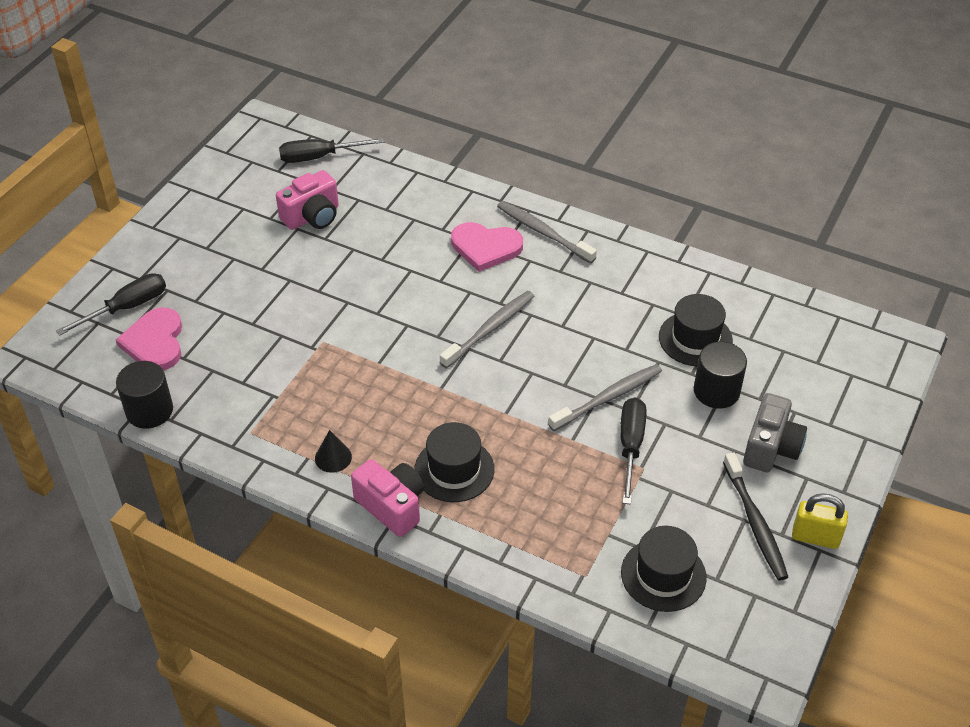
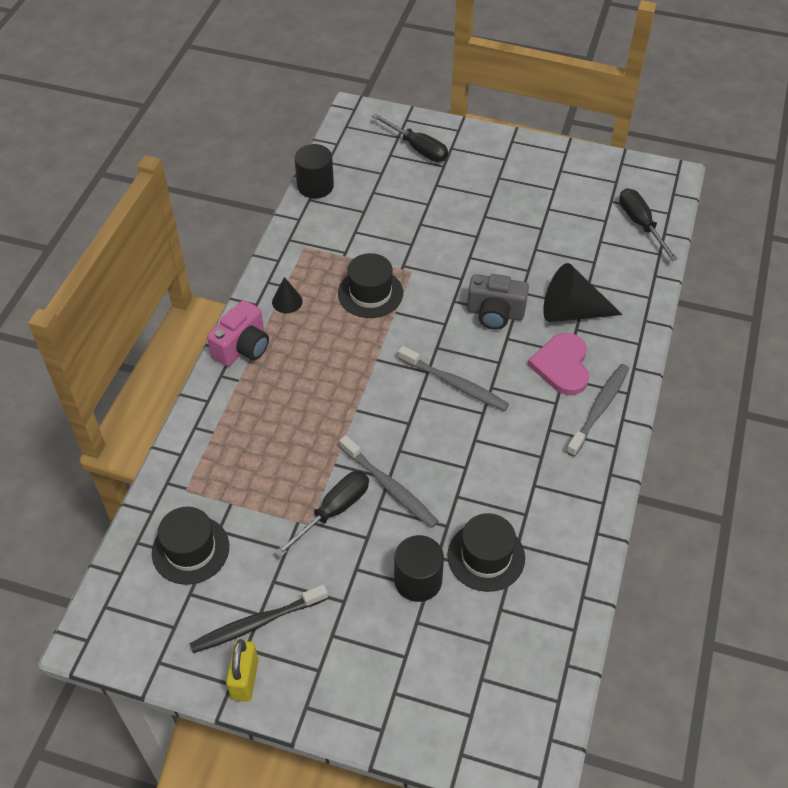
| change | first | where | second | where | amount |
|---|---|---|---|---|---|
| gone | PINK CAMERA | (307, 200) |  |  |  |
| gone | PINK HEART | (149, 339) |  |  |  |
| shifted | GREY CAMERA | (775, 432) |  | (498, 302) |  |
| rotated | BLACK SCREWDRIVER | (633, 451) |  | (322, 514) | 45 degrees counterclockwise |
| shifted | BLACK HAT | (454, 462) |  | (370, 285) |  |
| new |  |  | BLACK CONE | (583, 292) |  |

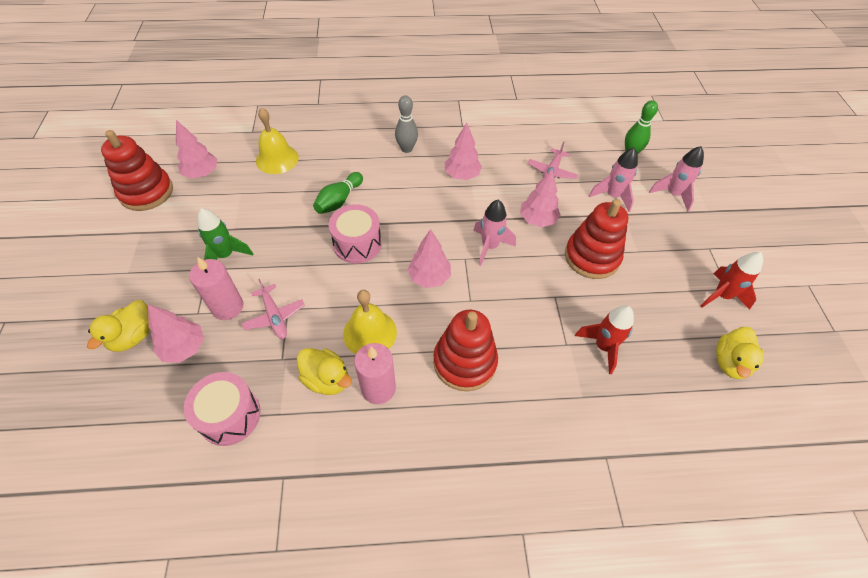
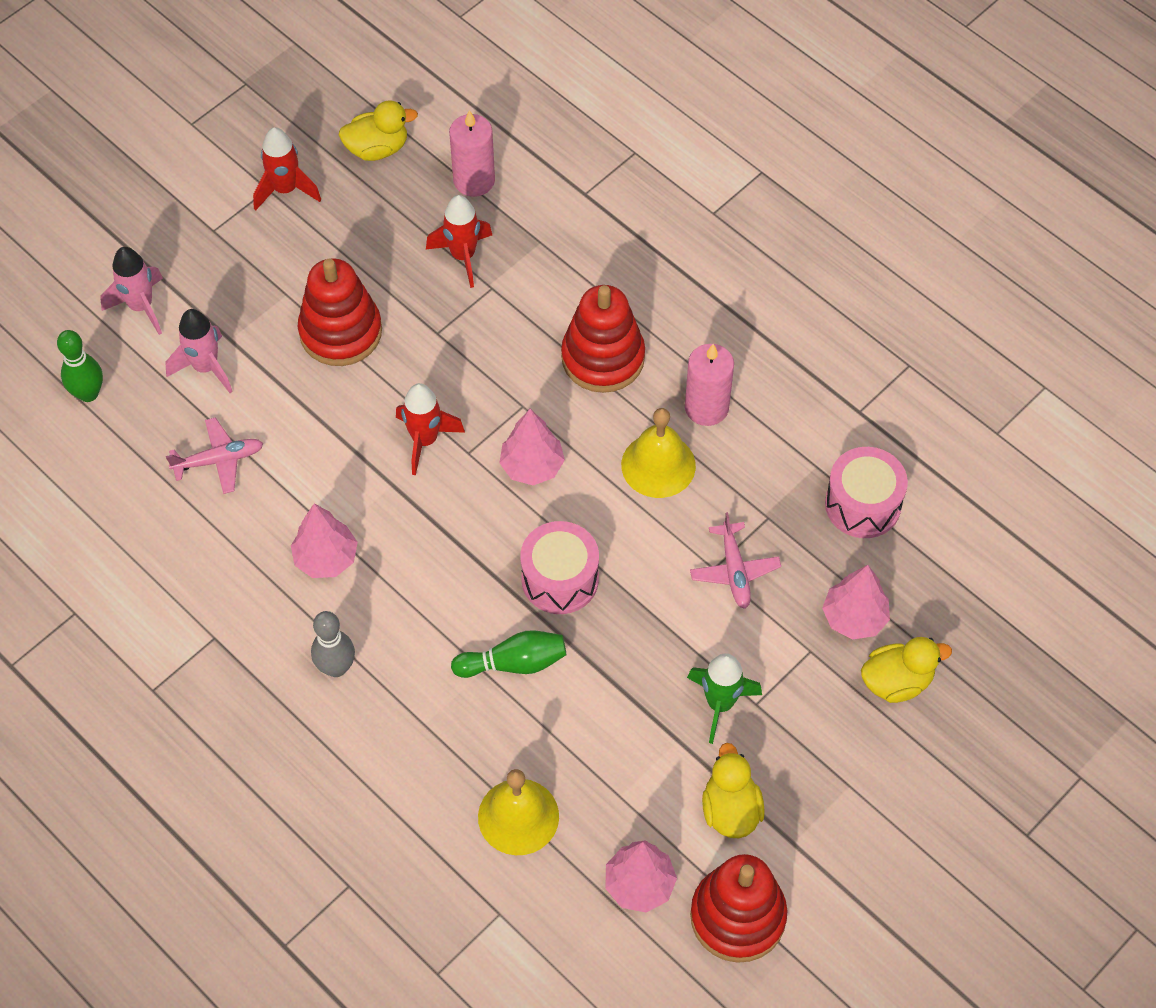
| change | first | where | second | where | amount |
|---|---|---|---|---|---|
| gone | PINK TREE | (540, 198) |  |  |  |
| repainted | PINK ROCKET | (494, 233) | RED ROCKET | (430, 429) |  |
| shifted | PINK CANDLE | (216, 288) |  | (472, 153) |  |
| rotated | PINK PLANE | (273, 309) |  | (735, 560) | 150 degrees clockwise |
| shifted | YELLOW DUCK | (324, 371) |  | (733, 790) |  |

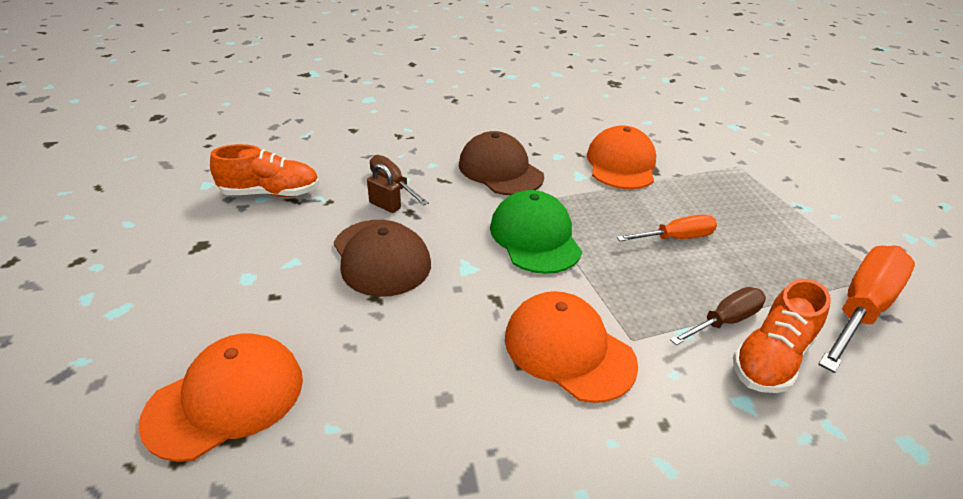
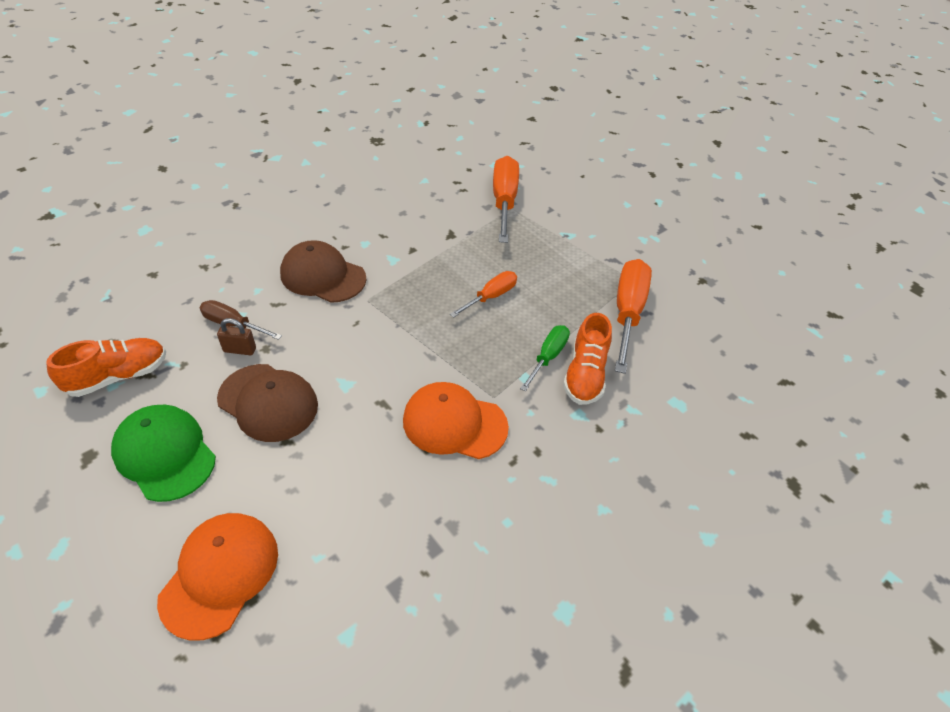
| change | first | where | second | where | amount |
|---|---|---|---|---|---|
| gone | ORANGE CAP | (621, 157) |  |  |  |
| shifted | GREEN CAP | (536, 232) |  | (163, 453) |  |
| repainted | BROWN SCREWDRIVER | (718, 316) | GREEN SCREWDRIVER | (545, 358) |  |
| new |  |  | ORANGE SCREWDRIVER | (506, 199) |  |

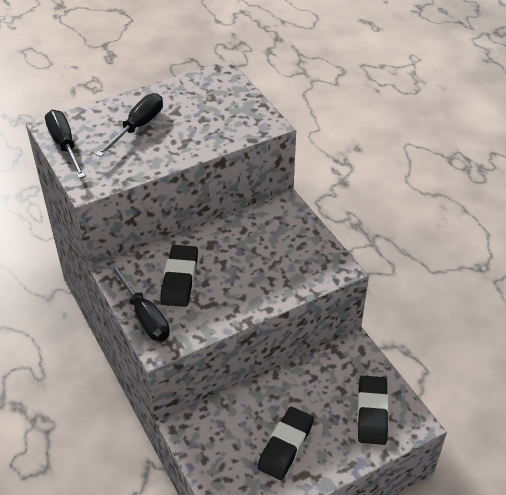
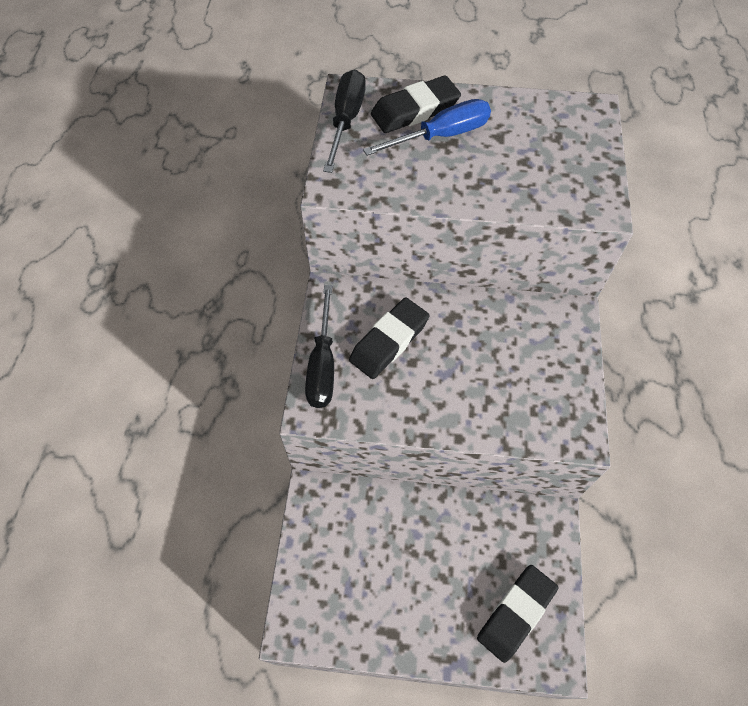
| change | first | where | second | where | amount |
|---|---|---|---|---|---|
| repainted | BLACK SCREWDRIVER | (129, 125) | BLUE SCREWDRIVER | (427, 127) |  |
| shifted | BLACK ERASER | (285, 443) |  | (416, 104) |  |

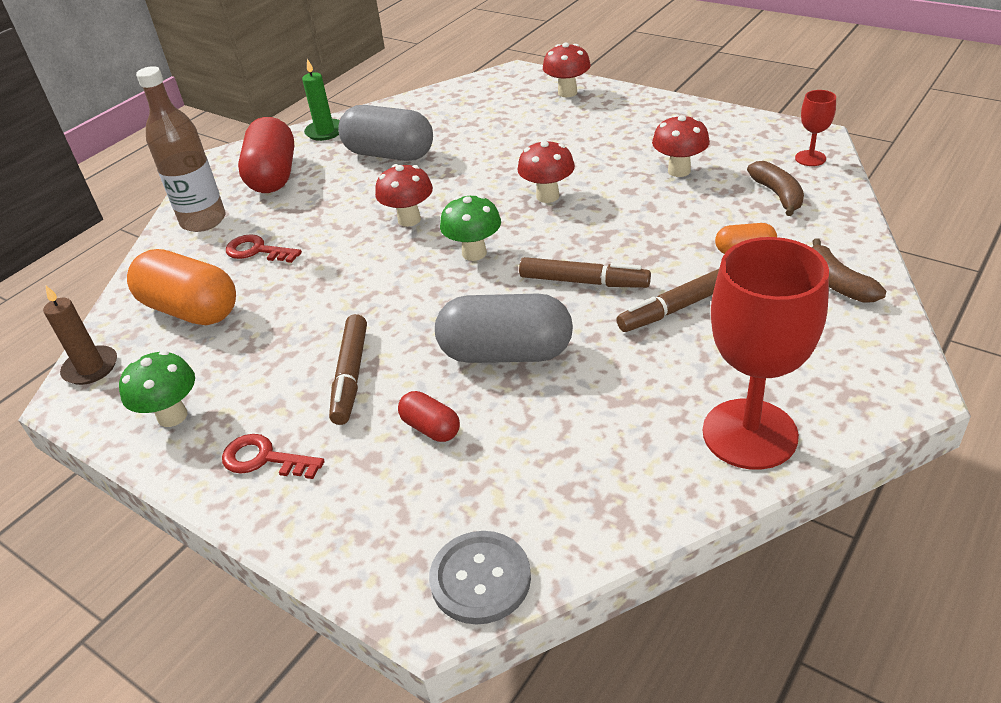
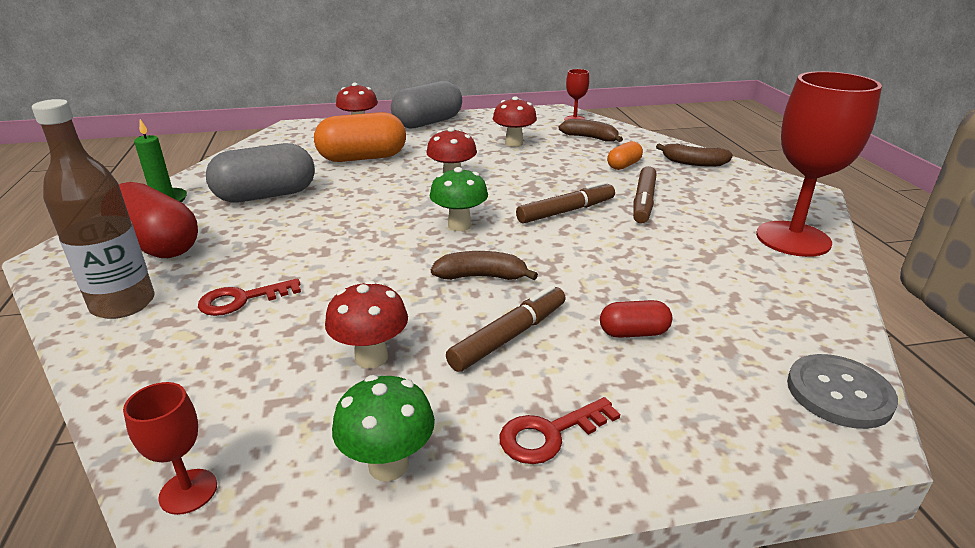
| change | first | where | second | where | amount |
|---|---|---|---|---|---|
| shifted | RED MUSHROOM | (404, 195) |  | (366, 324) |  |
| shifted | ORANGE CAPSULE | (181, 287) |  | (360, 137) |  |
| swapped | BROWN CANDLE | (80, 335) | RED GOBLET | (170, 448) |  |
| shifted | GREY CAPSULE | (504, 328) |  | (426, 104) |  |
| rotated | BROWN MARKER | (348, 369) |  | (506, 328) | 90 degrees counterclockwise |
| new |  |  | BROWN BANANA | (484, 265) |  |

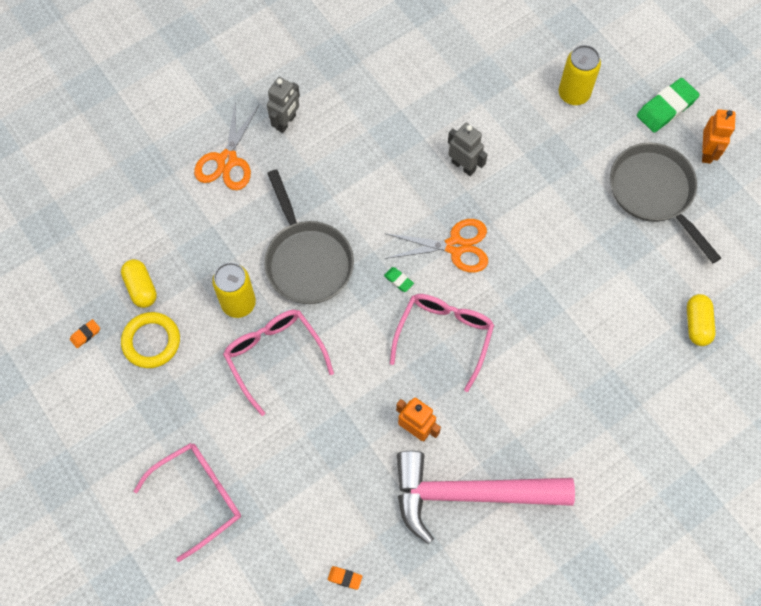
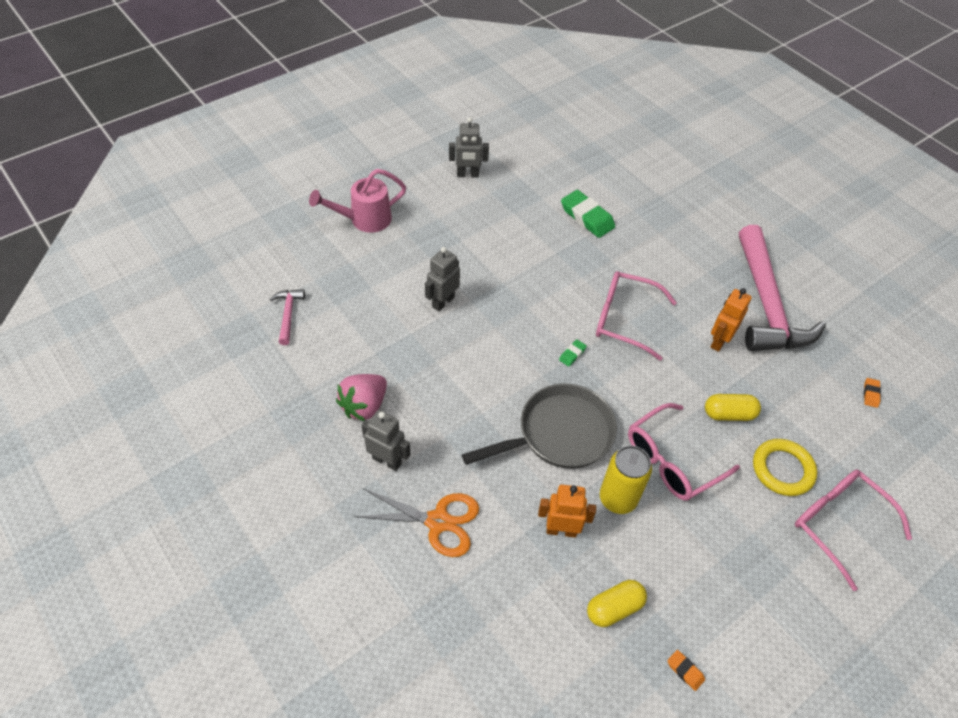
| change | first | where | second | where | amount |
|---|---|---|---|---|---|
| swapped | YELLOW CAN | (580, 75) | PINK WATERING CAN | (357, 201) |  |
| shifted | GREEN ERASER | (668, 105) |  | (588, 214) |  |
| shifted | ORANGE ROBOT | (718, 136) |  | (567, 511) |  |
| swapped | GREY PAN | (665, 202) | GREY ROBOT | (469, 147) |  |
| gone | ORANGE SCISSORS | (436, 245) |  |  |  |
| shifted | YELLOW CAPSULE | (701, 320) |  | (733, 407) |  |
| shifted | YELLOW RING | (150, 340) |  | (785, 467) |  |
| new |  |  | PINK HAMMER | (287, 317) |  |
| new |  |  | PINK STRAWBERRY | (361, 397) |  |

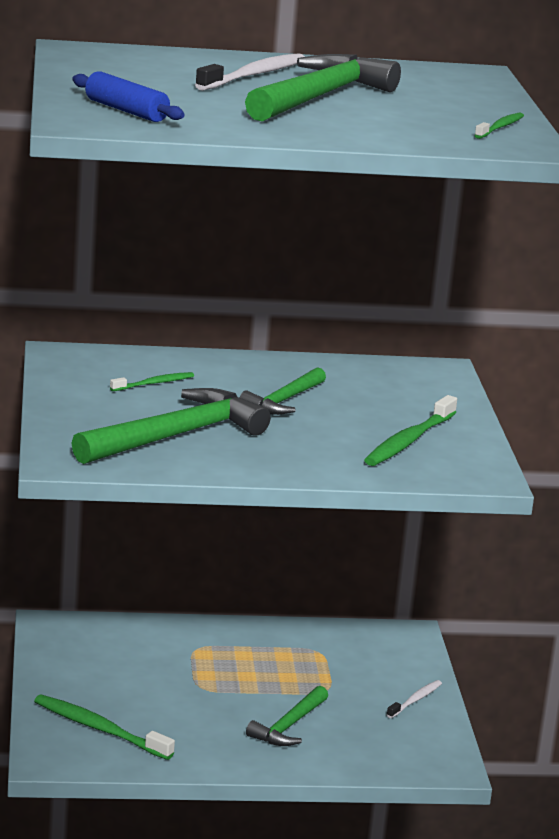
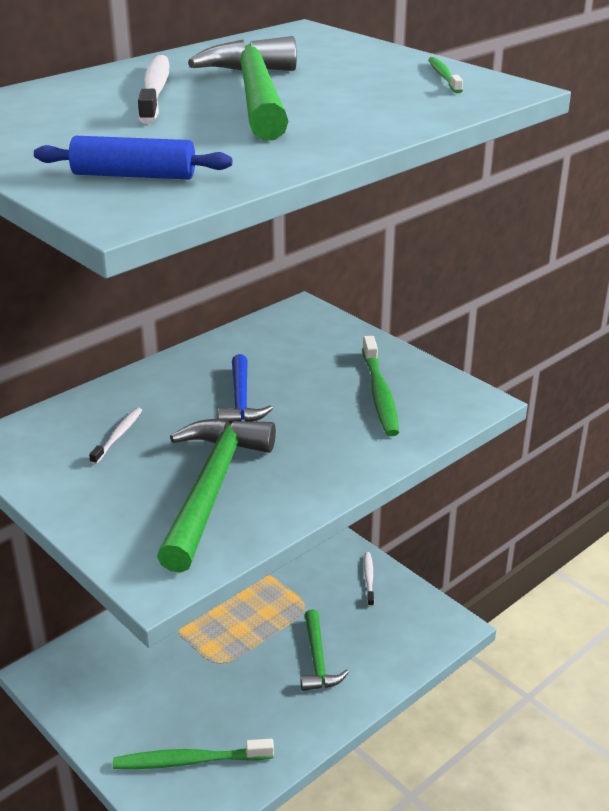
| change | first | where | second | where | amount |
|---|---|---|---|---|---|
| repainted | GREEN HAMMER | (283, 391) | BLUE HAMMER | (245, 388) |  |
| repainted | GREEN TOOTHBRUSH | (152, 381) | WHITE TOOTHBRUSH | (115, 436) |  |

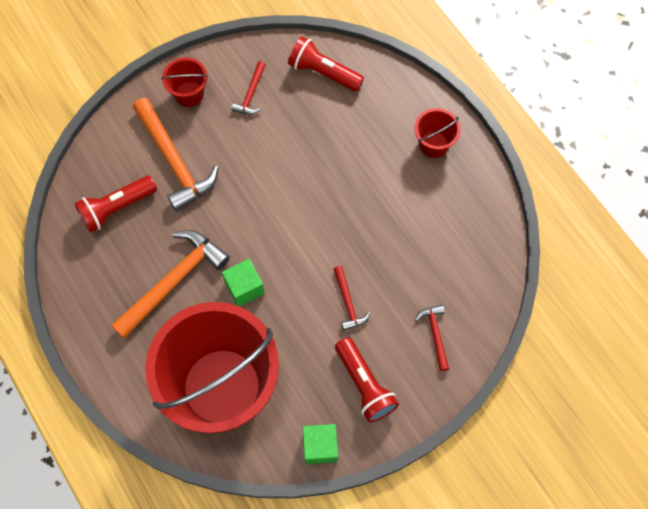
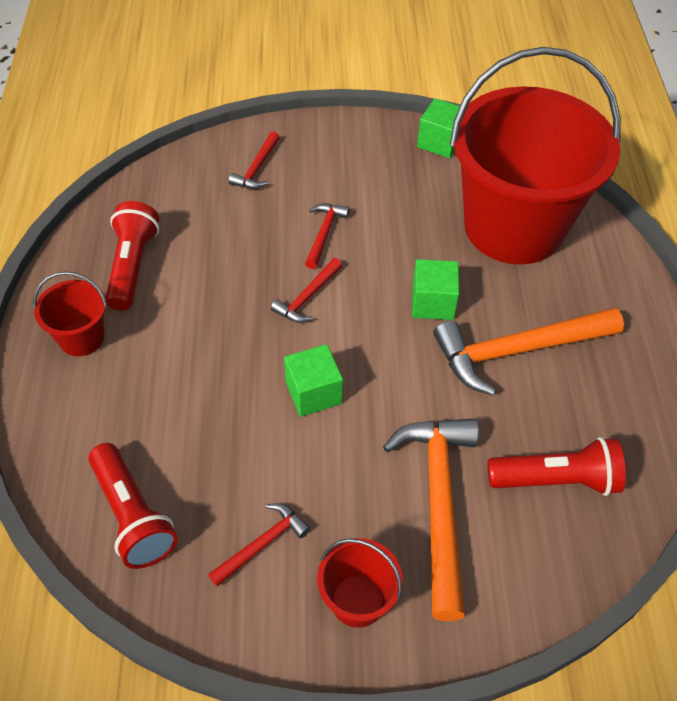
| change | first | where | second | where | amount |
|---|---|---|---|---|---|
| shifted | RED FLASHLIGHT | (367, 380) |  | (132, 256) |  |
| new |  |  | RED HAMMER | (307, 290) |  |
| new |  |  | GREEN CUBE | (313, 380) |  |

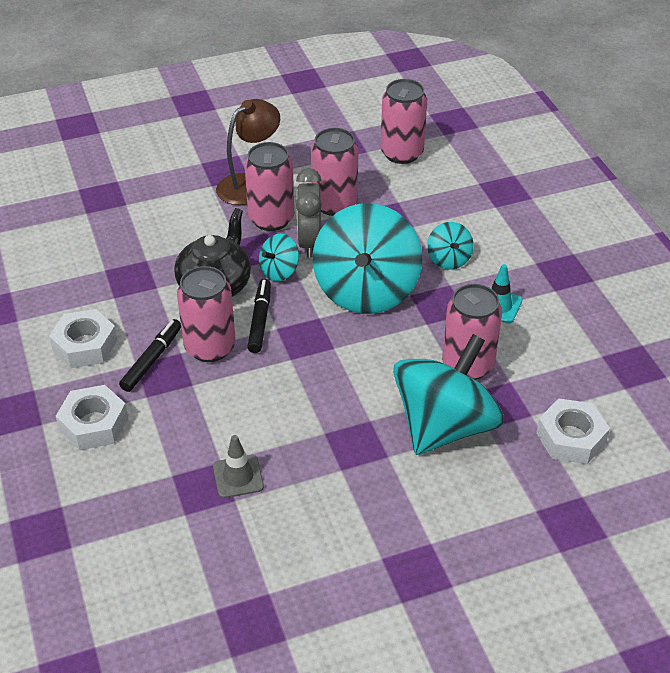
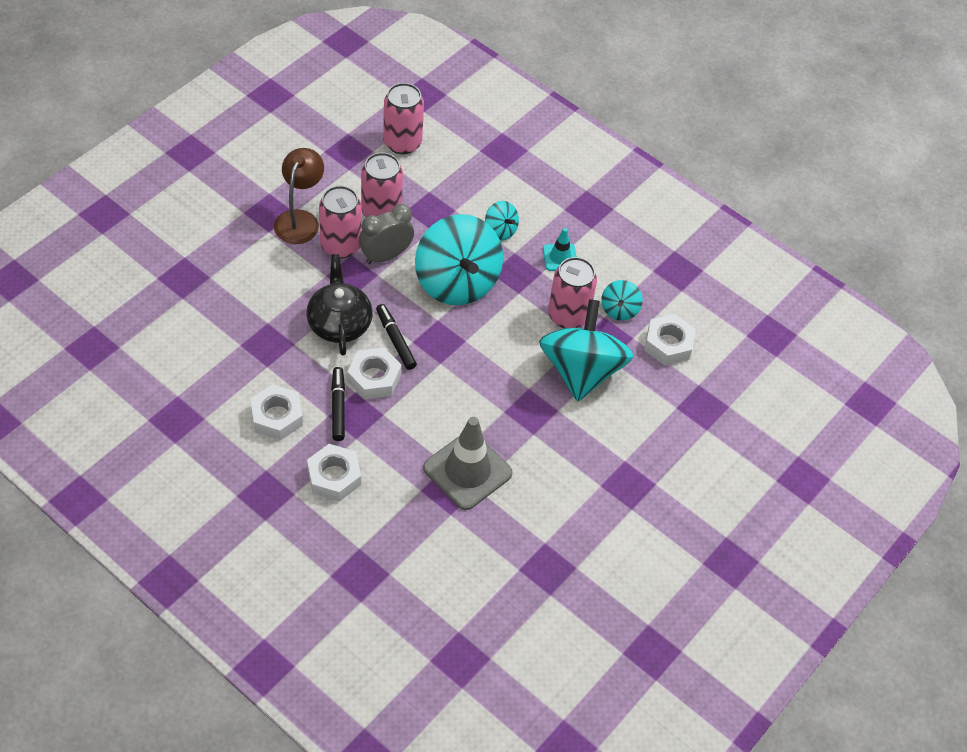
| change | first | where | second | where | amount |
|---|---|---|---|---|---|
| rotated | GREY CLOCK | (309, 213) |  | (386, 234) | 90 degrees clockwise |
| shifted | TURQUOISE SPINNING TOP | (279, 257) |  | (622, 300) |  |
| swapped | PINK CAN | (206, 314) | WHITE NUT | (374, 373) |  |
| scaled | GREY TRAFFIC CONE | (238, 466) |  | (468, 463) | x1.92 |

